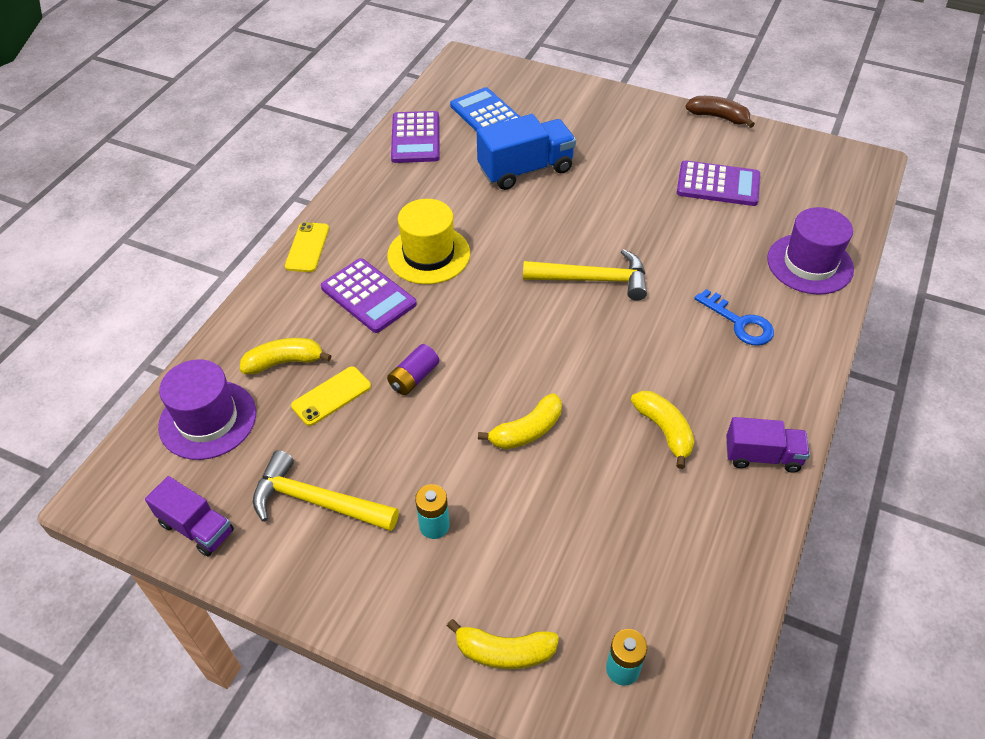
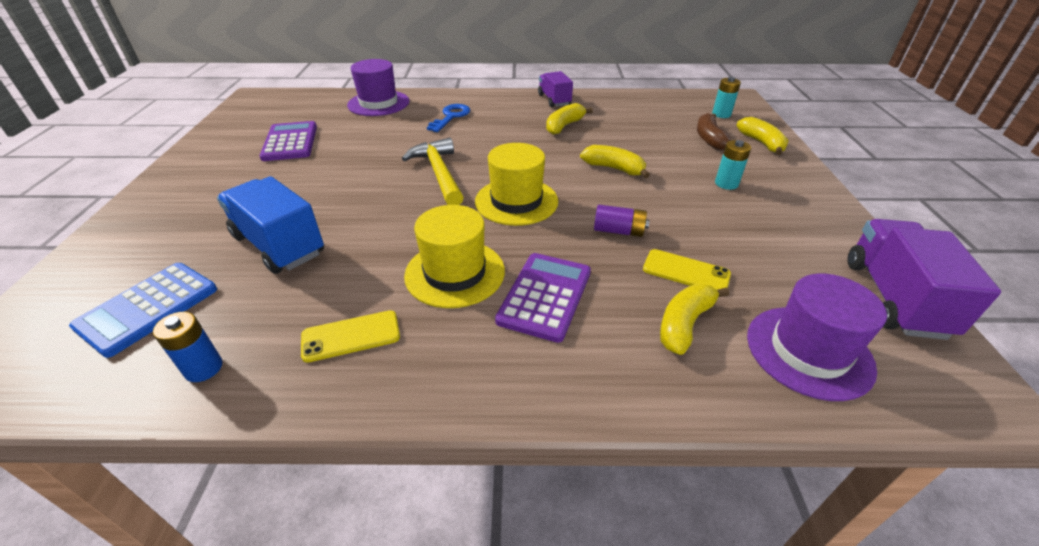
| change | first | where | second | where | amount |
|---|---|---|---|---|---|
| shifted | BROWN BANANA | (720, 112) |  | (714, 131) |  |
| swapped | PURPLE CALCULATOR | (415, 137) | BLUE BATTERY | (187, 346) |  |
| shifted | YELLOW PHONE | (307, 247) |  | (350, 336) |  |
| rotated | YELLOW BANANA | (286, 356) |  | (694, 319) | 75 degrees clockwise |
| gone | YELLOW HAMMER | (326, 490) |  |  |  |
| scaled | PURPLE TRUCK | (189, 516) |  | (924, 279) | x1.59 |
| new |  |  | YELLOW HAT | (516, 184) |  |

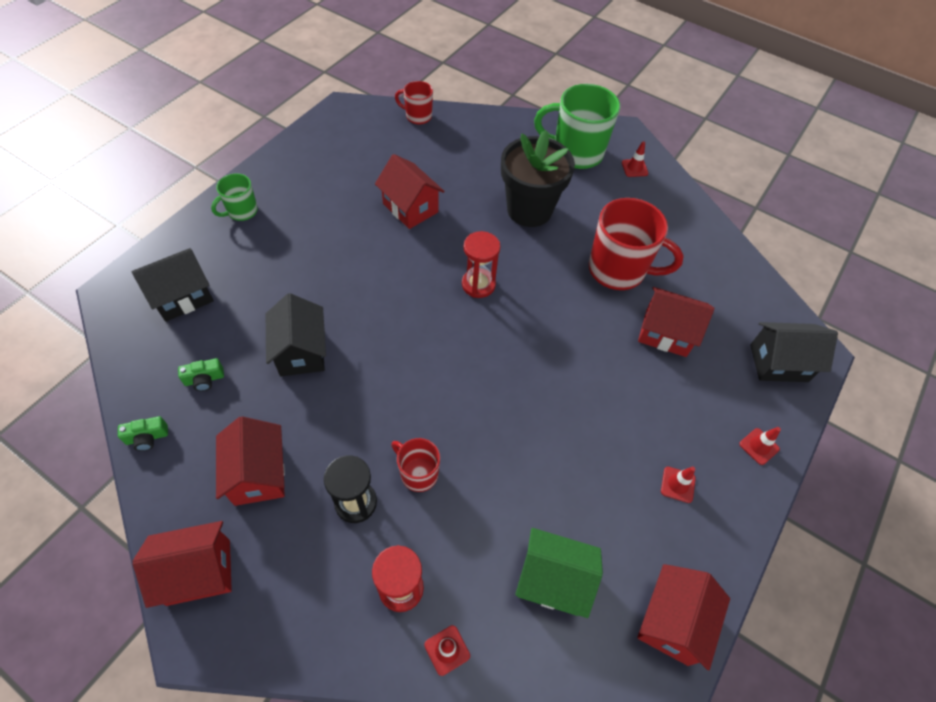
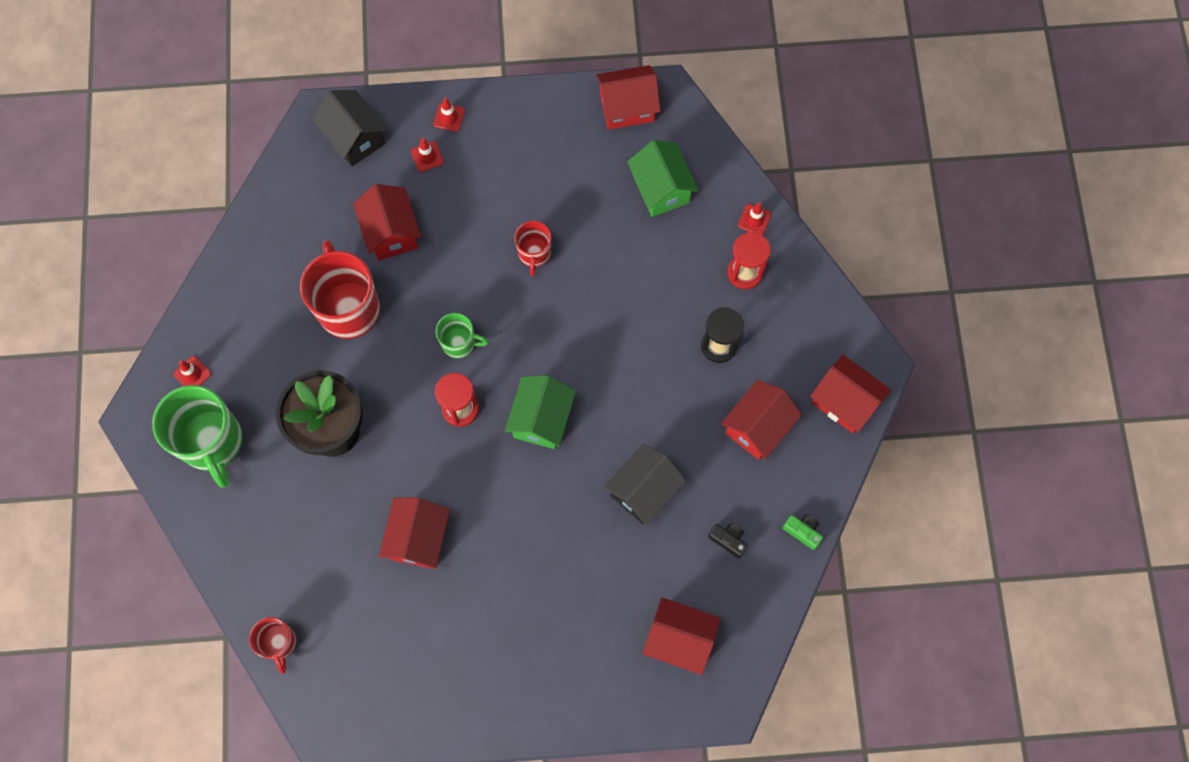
| change | first | where | second | where | amount |
|---|---|---|---|---|---|
| shifted | GREEN MUG | (234, 197) |  | (462, 335) |  |
| repainted | BLACK HOUSE | (173, 285) | RED HOUSE | (681, 636) |  |
| repainted | GREEN CAMERA | (201, 374) | BLACK CAMERA | (728, 540) |  |
| shifted | RED MUG | (415, 465) |  | (533, 248) |  |
| shifted | RED TRAFFIC CONE | (678, 484) |  | (427, 155) |  |
| new |  |  | GREEN HOUSE | (540, 412) |  |

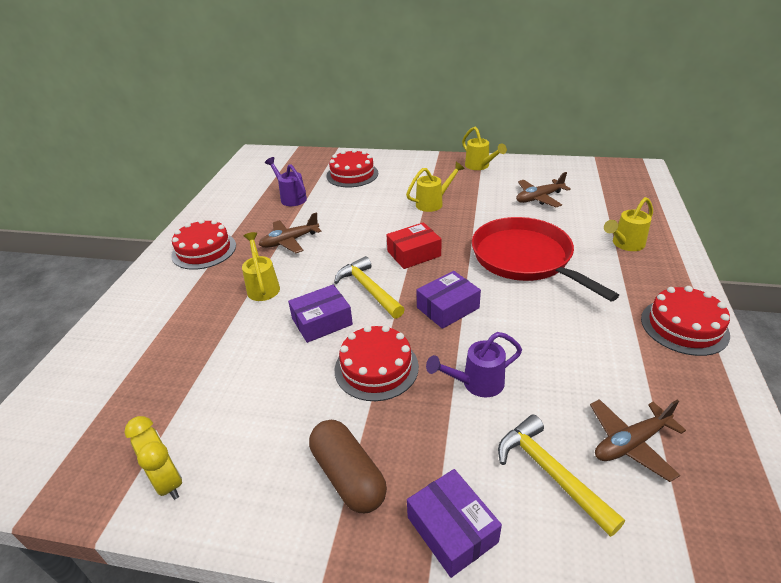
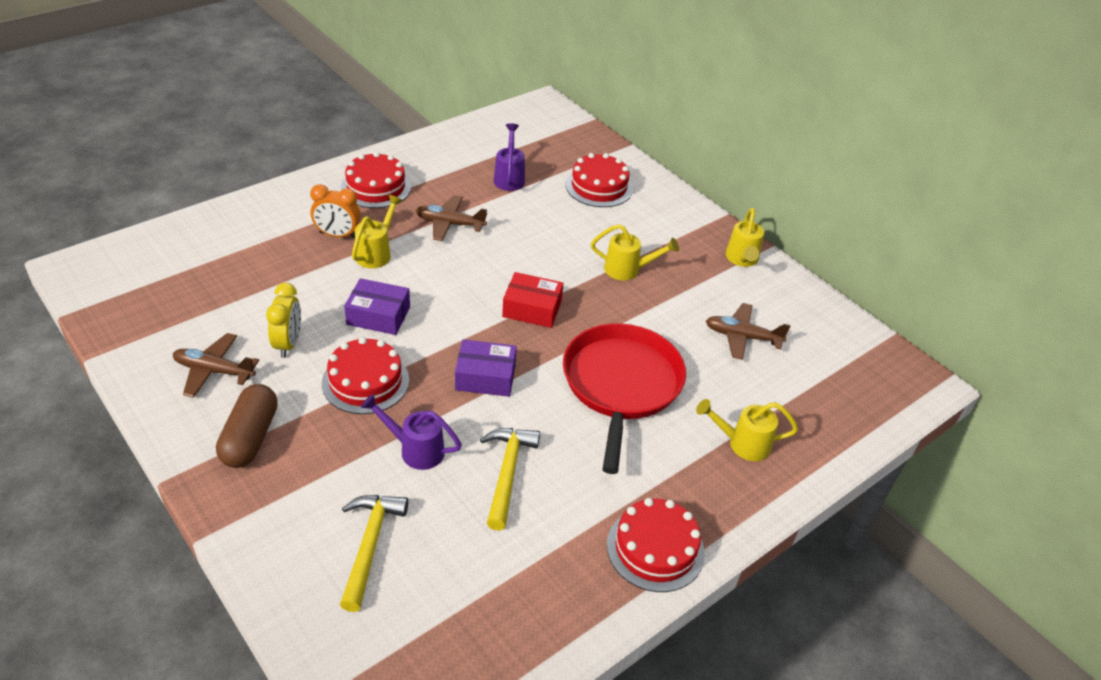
| change | first | where | second | where | amount |
|---|---|---|---|---|---|
| shifted | YELLOW HAMMER | (369, 287) |  | (510, 479) |  |
| shifted | BROWN PLANE | (638, 440) |  | (216, 365) |  |
| shifted | YELLOW CLOCK | (153, 458) |  | (283, 320) |  |
| gone | PURPLE BOX | (454, 523) |  |  |  |
| new |  |  | ORANGE CLOCK | (335, 211) |  |

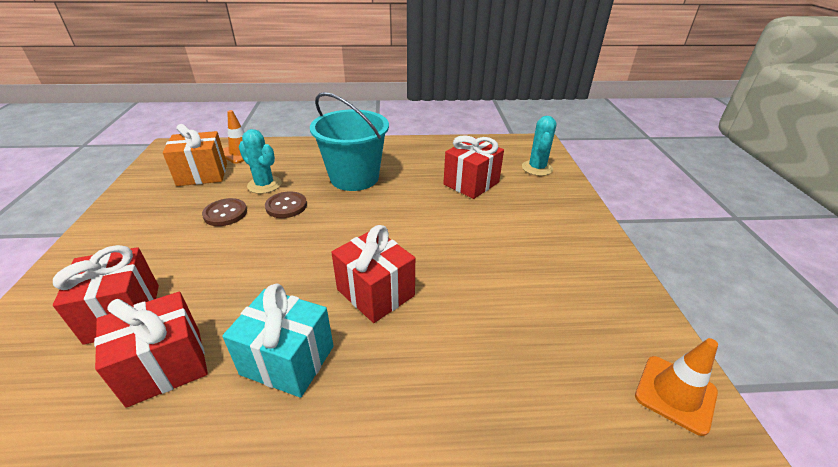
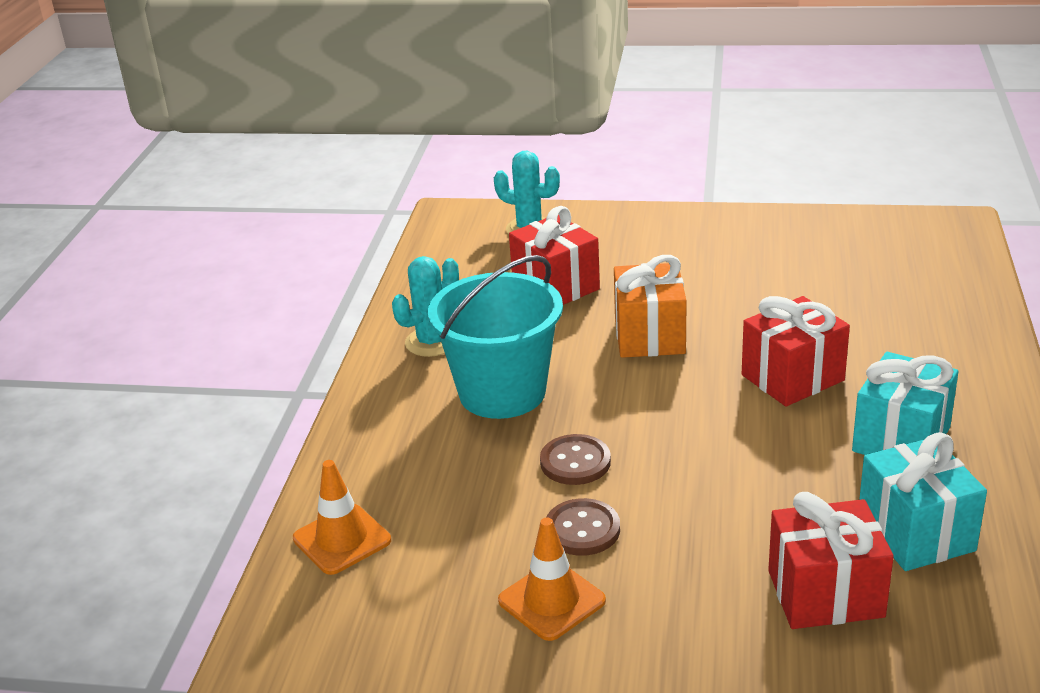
| change | first | where | second | where | amount |
|---|---|---|---|---|---|
| shifted | ORANGE GIFT | (195, 155) |  | (650, 306) |  |
| shifted | TURQUOISE CACTUS | (260, 161) |  | (425, 306) |  |
| repainted | RED GIFT | (151, 350) | TURQUOISE GIFT | (923, 501) |  |
| shifted | ORANGE TRAFFIC CONE | (676, 387) |  | (552, 579) |  |

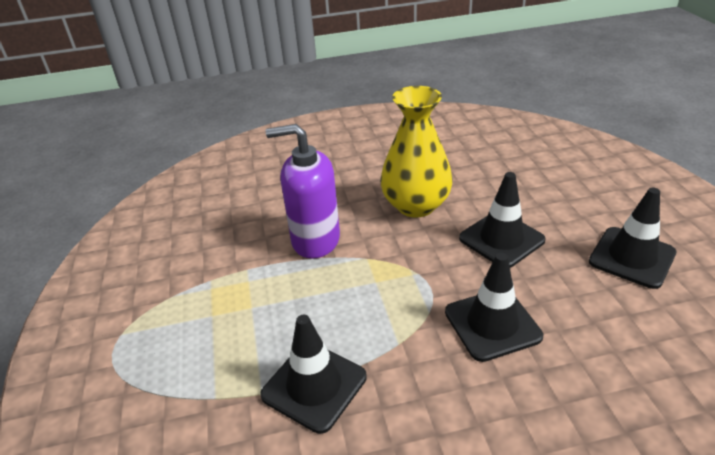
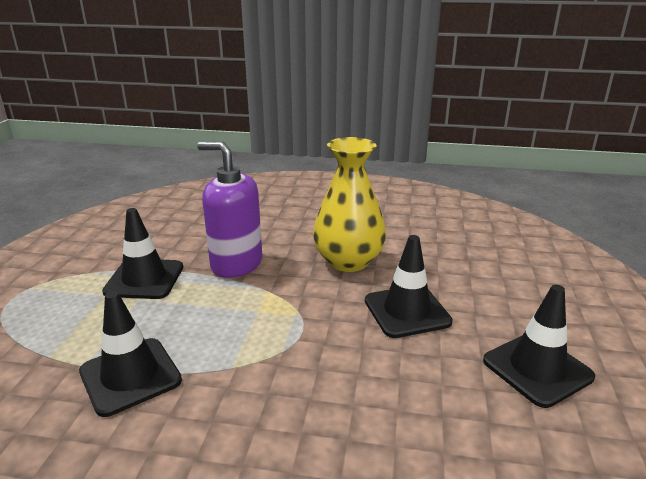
| change | first | where | second | where | amount |
|---|---|---|---|---|---|
| shifted | BLACK TRAFFIC CONE | (494, 307) |  | (142, 253) |  |

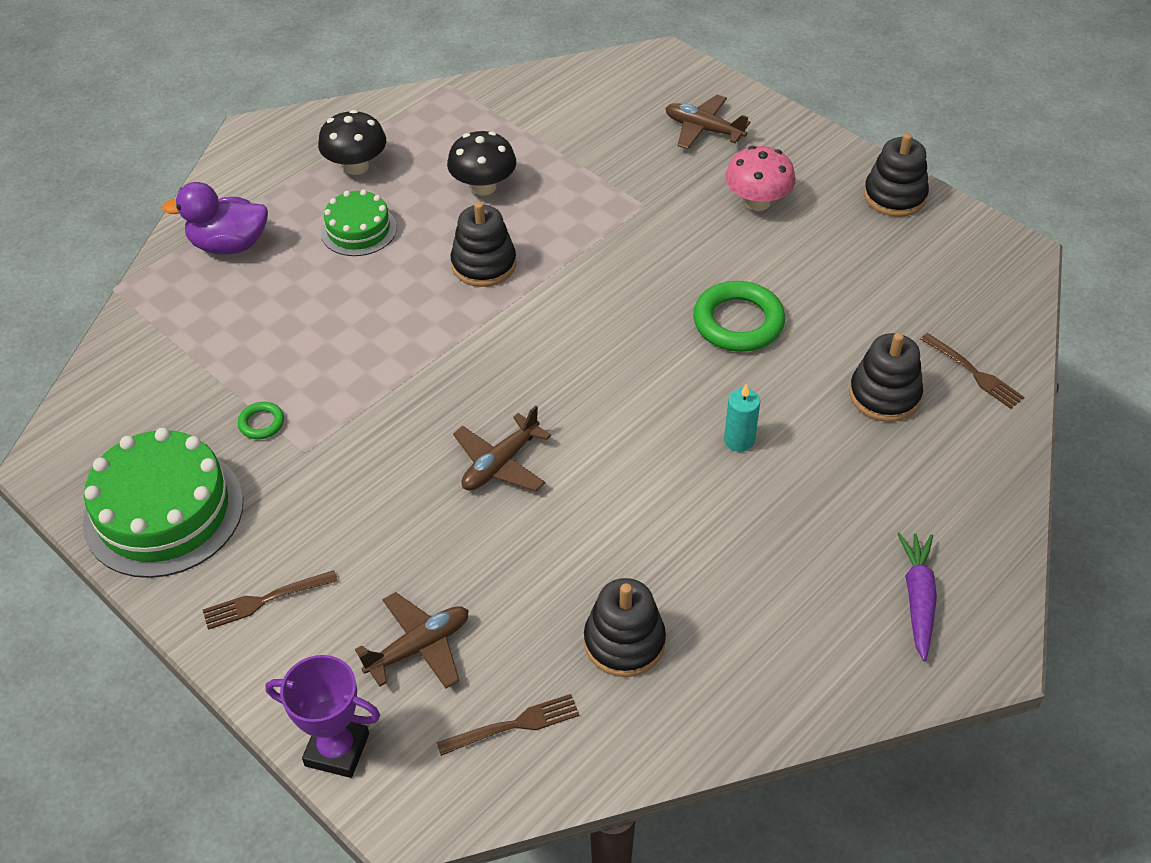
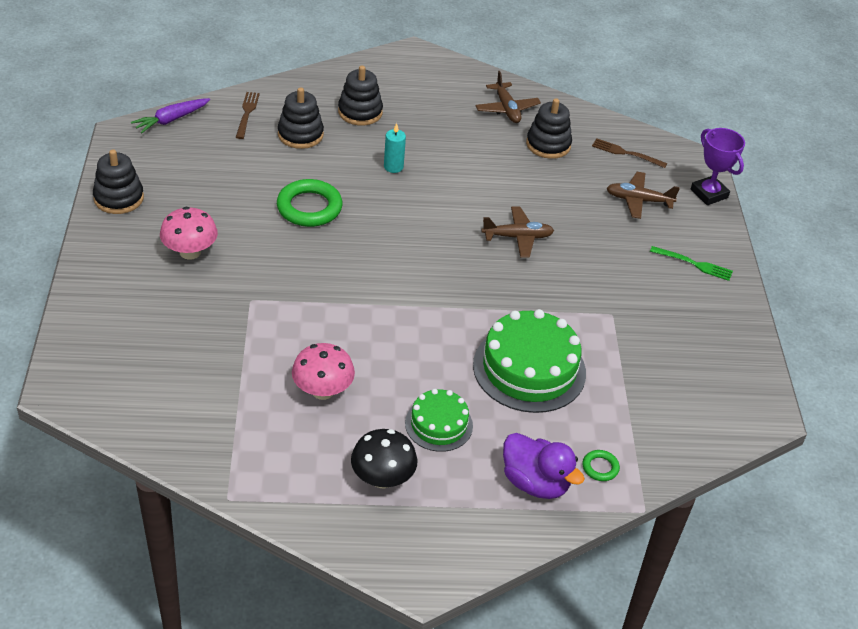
| change | first | where | second | where | amount |
|---|---|---|---|---|---|
| shifted | BROWN PLANE | (707, 122) |  | (508, 97) |  |
| repainted | BLACK MUSHROOM | (481, 163) | PINK MUSHROOM | (323, 371) |  |
| shifted | BLACK STACKING TOY | (483, 244) |  | (360, 96) |  |
| shifted | GREEN RING | (261, 420) |  | (601, 465) |  |
| shifted | GREEN CAKE | (163, 503) |  | (529, 361) |  |
| shifted | PURPLE CARROT | (917, 596) |  | (170, 115) |  |
| repainted | BROWN FORK | (270, 600) | GREEN FORK | (691, 263) |  |

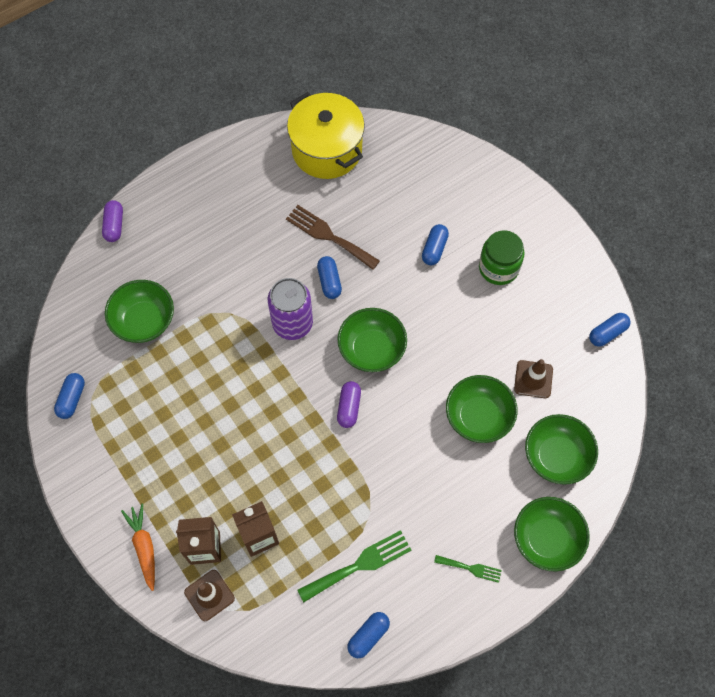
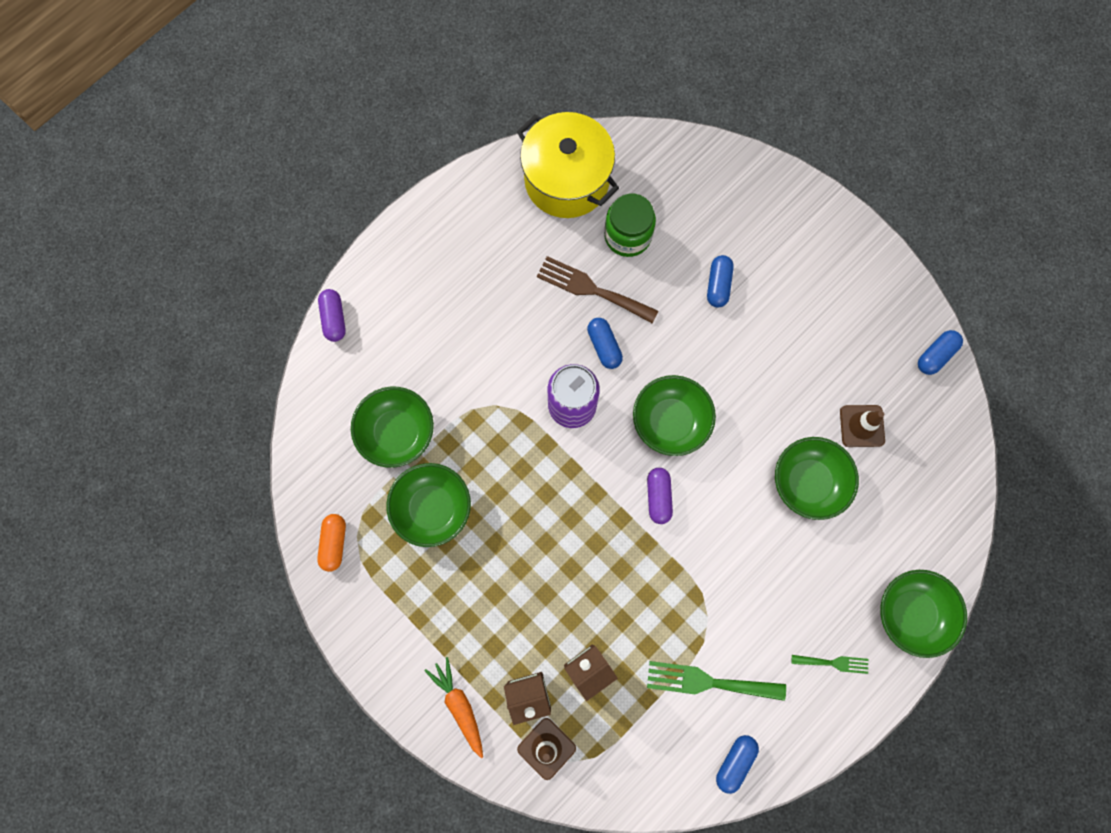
| change | first | where | second | where | amount |
|---|---|---|---|---|---|
| shifted | GREEN JAR | (502, 257) |  | (630, 225) |  |
| repainted | BLUE CAPSULE | (69, 396) | ORANGE CAPSULE | (331, 543) |  |
| shifted | GREEN BOWL | (561, 449) |  | (428, 505) |  |
| rotated | GREEN FORK | (355, 566) |  | (716, 681) | 135 degrees counterclockwise |

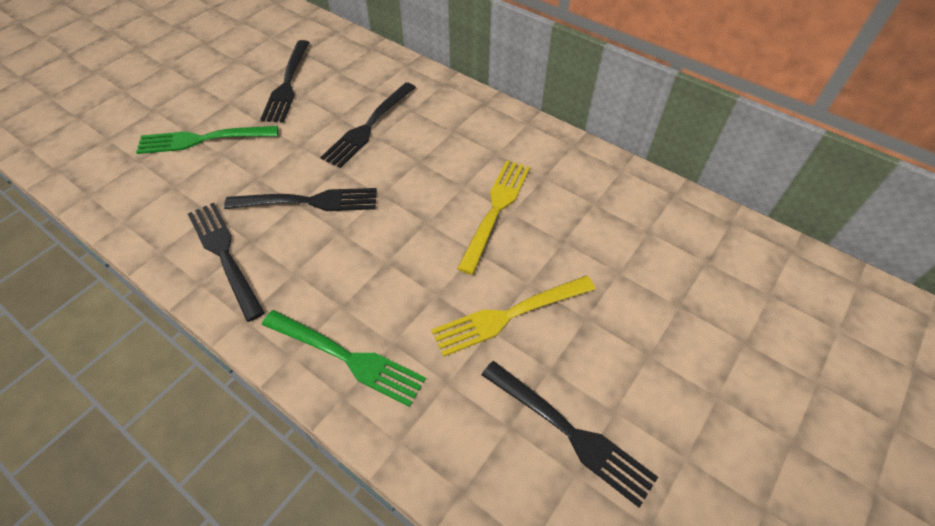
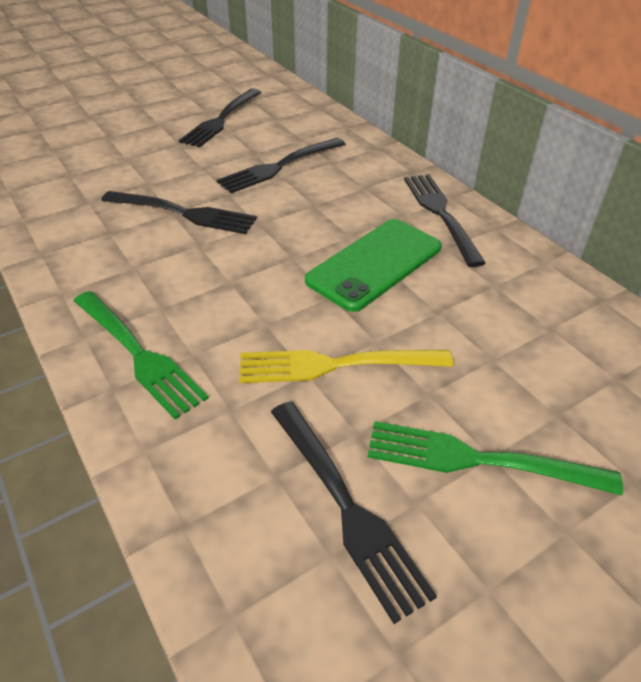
| change | first | where | second | where | amount |
|---|---|---|---|---|---|
| shifted | GREEN FORK | (207, 140) |  | (495, 458) |  |
| swapped | YELLOW FORK | (493, 217) | GREEN PHONE | (373, 265) |  |
| shifted | BLACK FORK | (226, 262) |  | (445, 220) |  |

